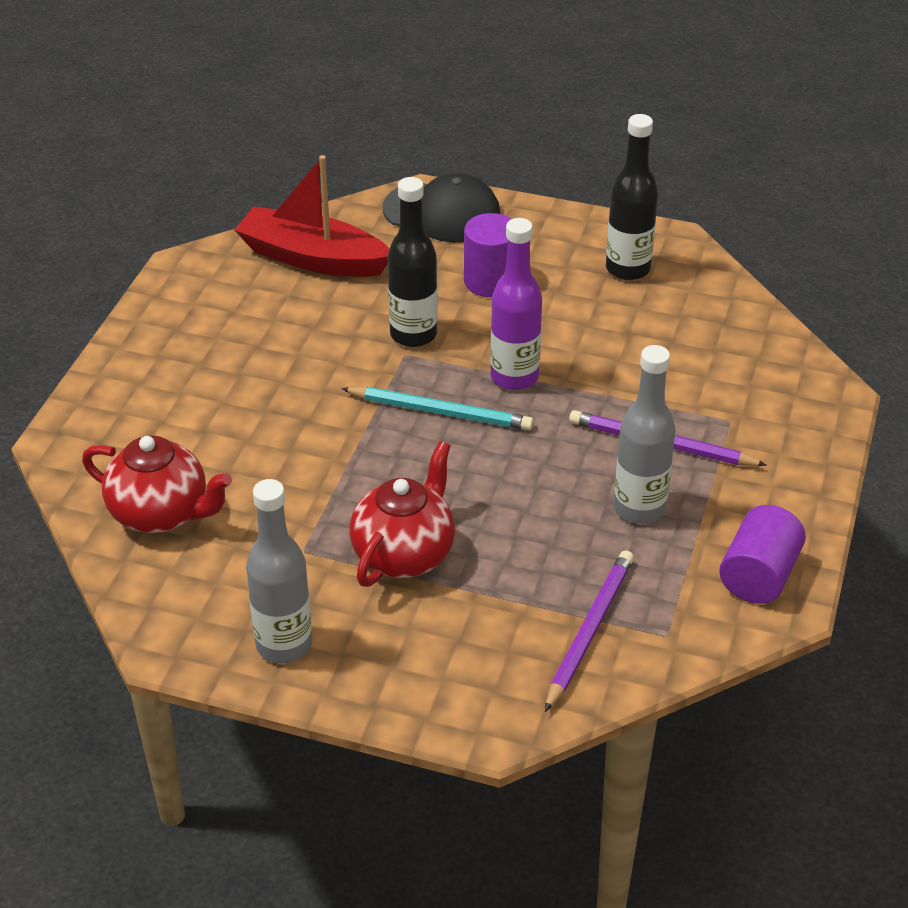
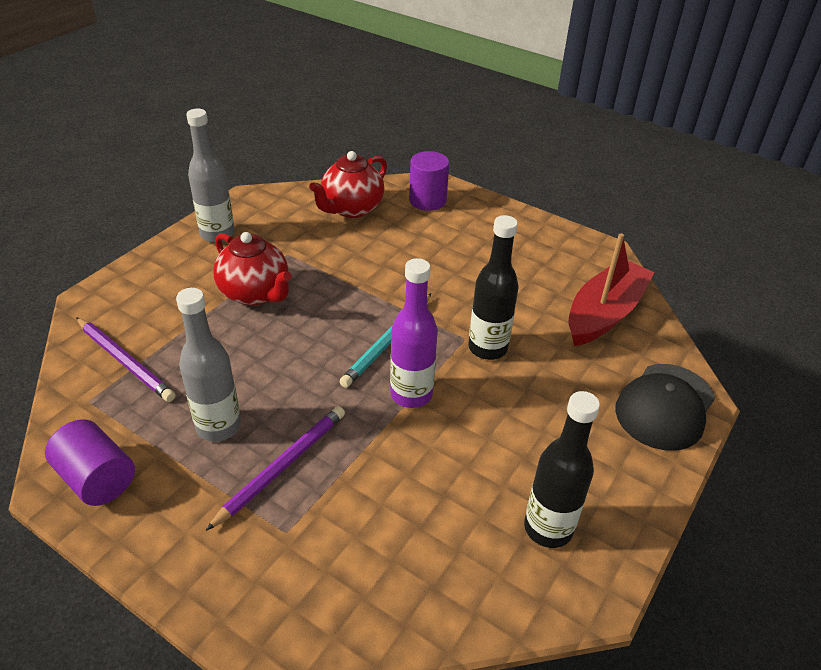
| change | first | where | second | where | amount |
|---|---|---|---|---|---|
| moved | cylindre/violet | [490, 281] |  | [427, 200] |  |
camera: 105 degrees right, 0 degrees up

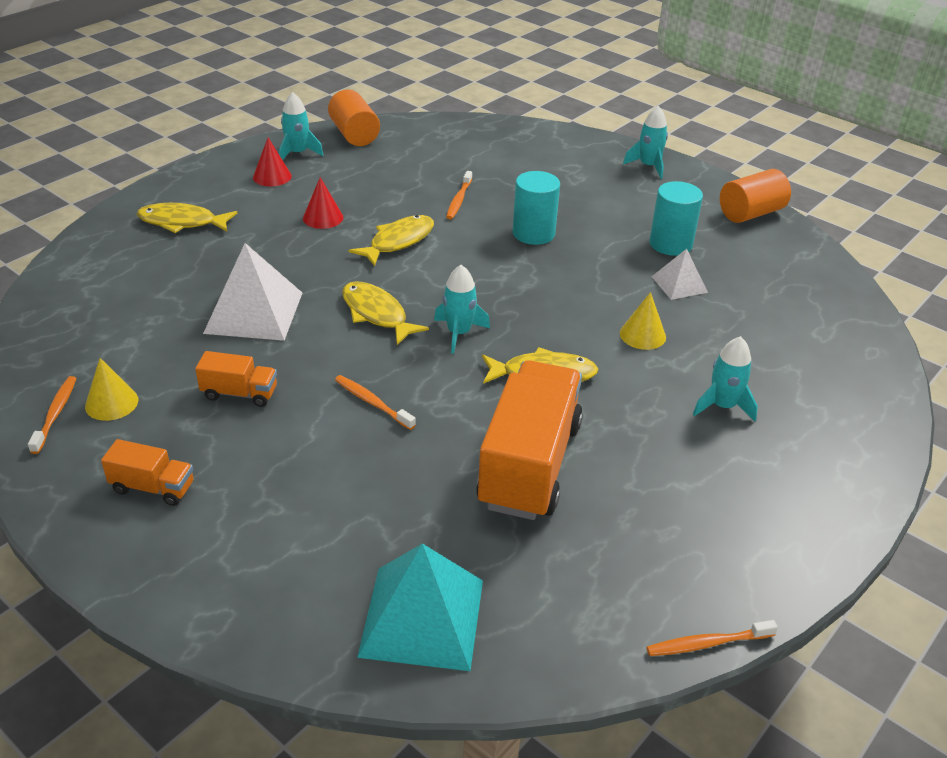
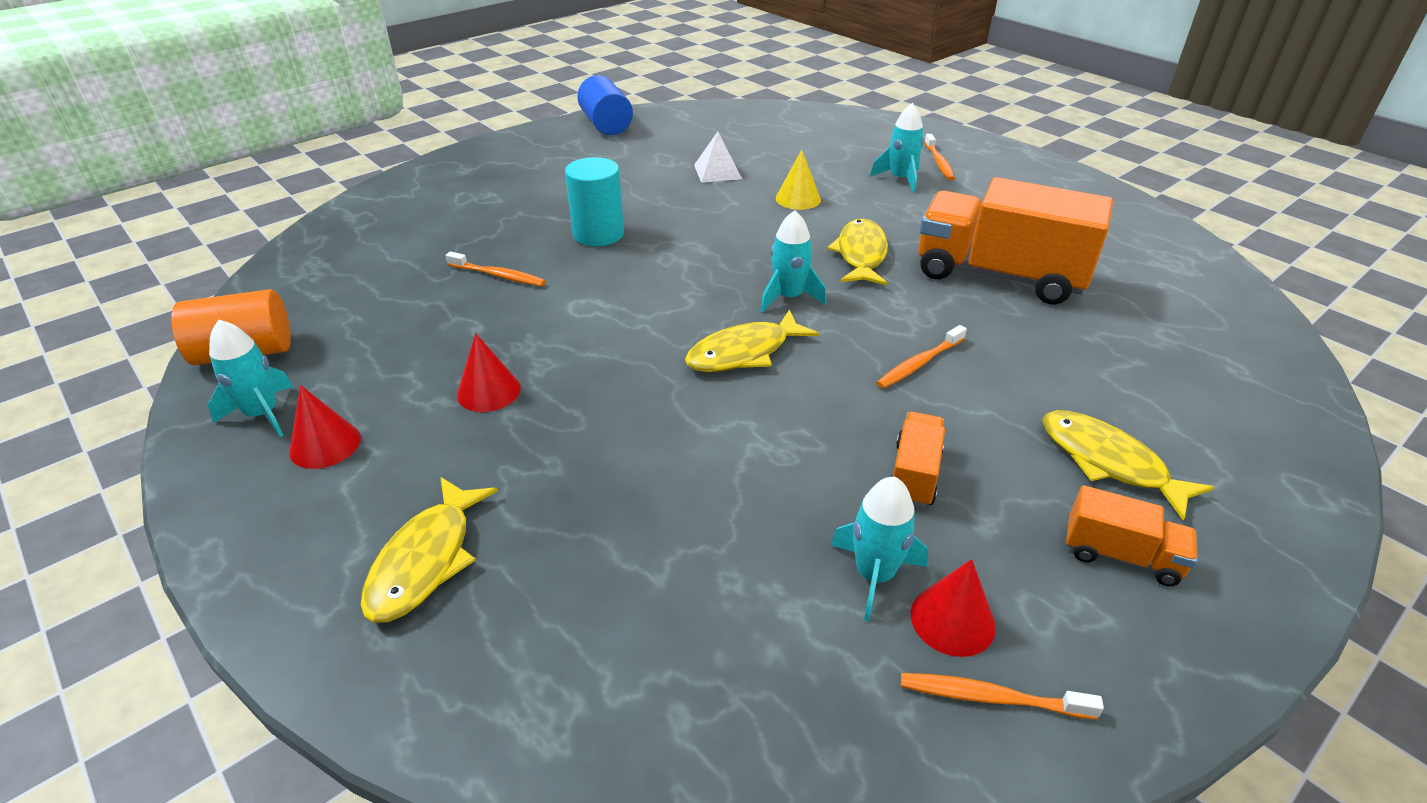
| change | first | where | second | where | amount |
|---|---|---|---|---|---|
| removed | pyramide/blanc | [254, 312] |  |  |  |
| removed | pyramide/turquoise | [422, 617] |  |  |  |
| removed | cylindre/turquoise | [670, 244] |  |  |  |
| moved | poisson/jaune | [398, 241] |  | [1108, 462] |  |
| moved | fusée/turquoise | [648, 166] |  | [874, 575] |  |
| moved | brosse à dents/orange | [707, 643] |  | [939, 162] |  |
| recoloured | cône/jaune | [111, 403] | cône/rouge | [952, 620] |  |
| recoloured | cylindre/orange | [750, 213] | cylindre/bleu | [606, 125] |  |
| turned | camion/orange | [153, 487] |  | [1121, 555] | 90 degrees clockwise |
camera: 80 degrees left, 0 degrees up

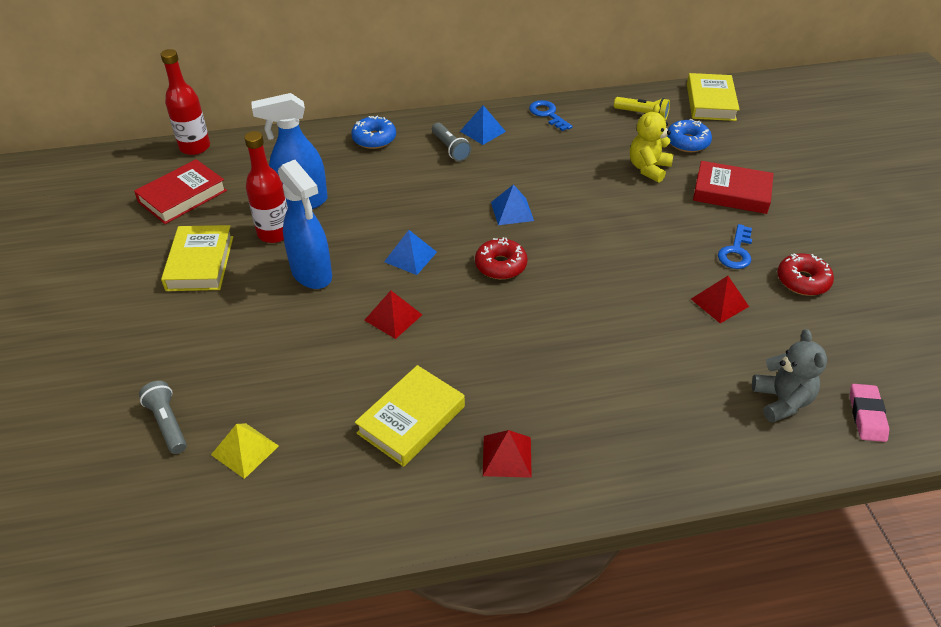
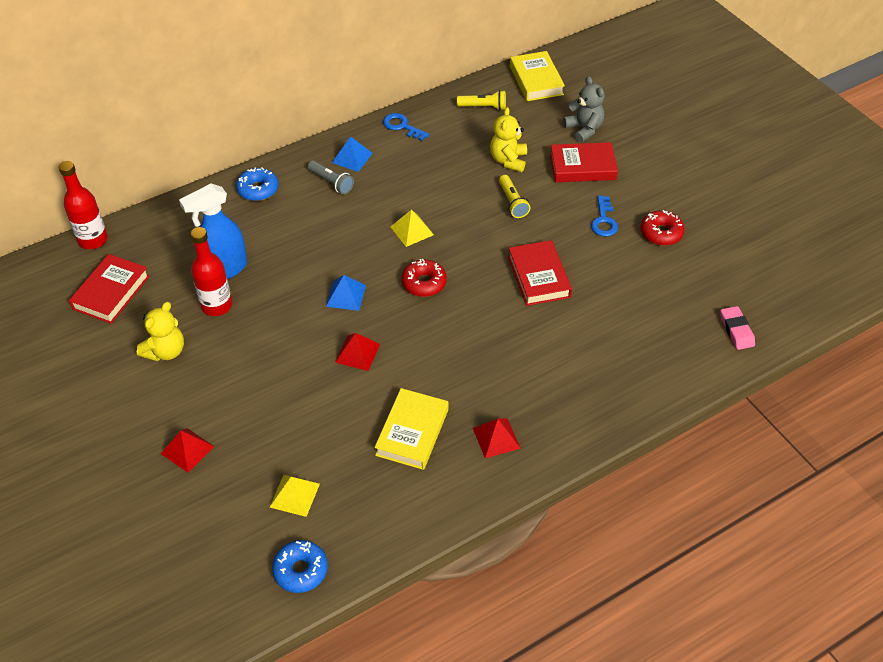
| change | first | where | second | where | amount |
|---|---|---|---|---|---|
| removed | lampe de poche/gris | [168, 424] |  |  |  |
| removed | vaporisateur/bleu | [312, 274] |  |  |  |
| added |  |  | lampe de poche/jaune | [512, 202] |  |
| added |  |  | livre/rouge | [538, 277] |  |
| moved | beignet/bleu | [687, 142] |  | [300, 570] |  |
| moved | pyramide/rouge | [719, 302] |  | [187, 449] |  |
| moved | ours en peluche/gris | [781, 401] |  | [584, 129] |  |
| replaced | livre/jaune | [200, 263] | ours en peluche/jaune | [165, 351] |  |
| recoloured | pyramide/bleu | [512, 211] | pyramide/jaune | [412, 230] |  |
camera: 20 degrees left, 5 degrees up

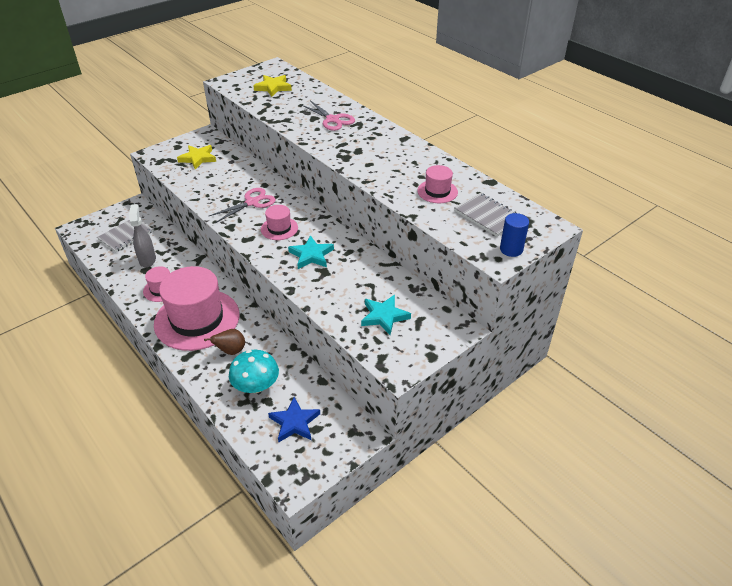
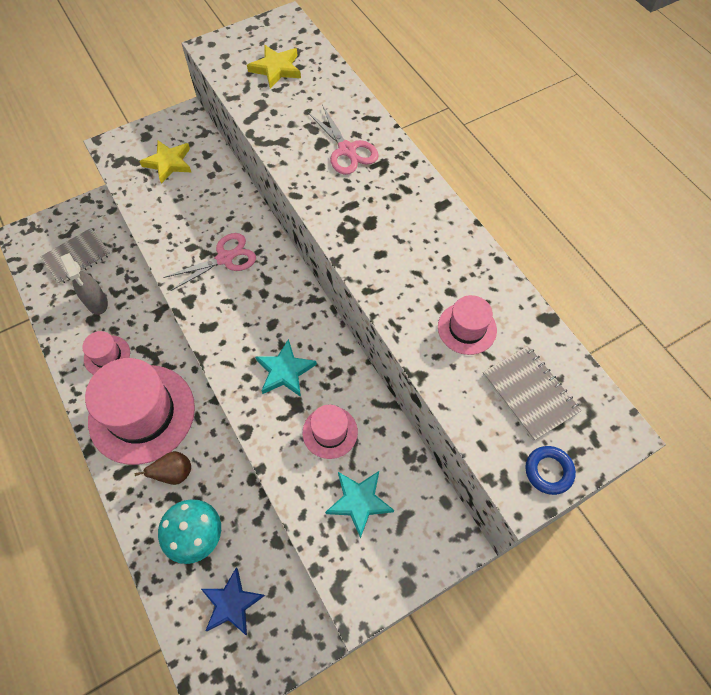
| change | first | where | second | where | amount |
|---|---|---|---|---|---|
| moved | chapeau/rose | [279, 228] |  | [330, 432] |  |
| replaced | cylindre/bleu | [511, 249] | anneau/bleu | [548, 471] |  |
| turned | vaporisateur/gris | [147, 260] |  | [97, 303] | 150 degrees clockwise |
camera: 10 degrees right, 20 degrees up

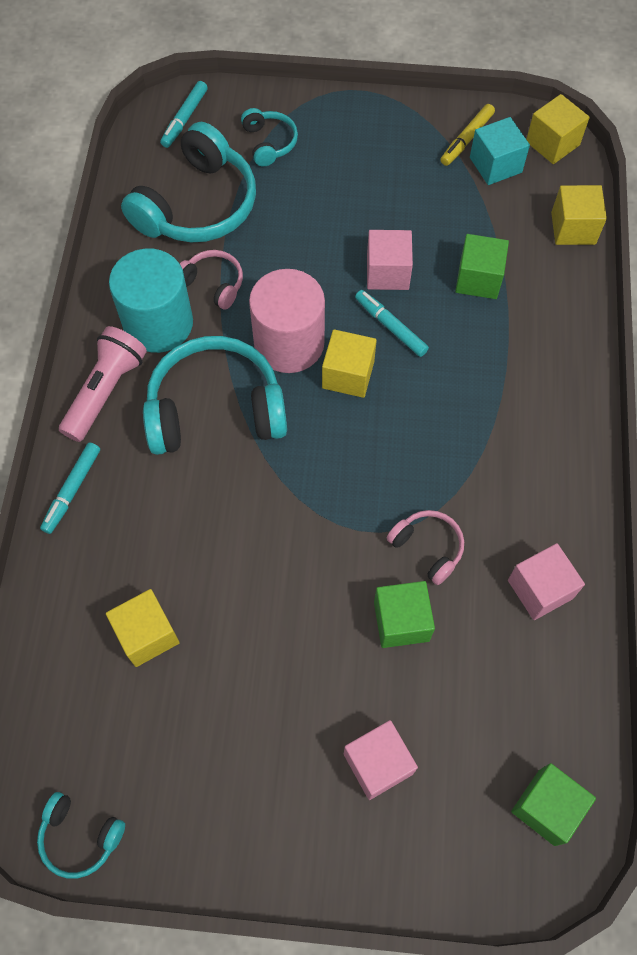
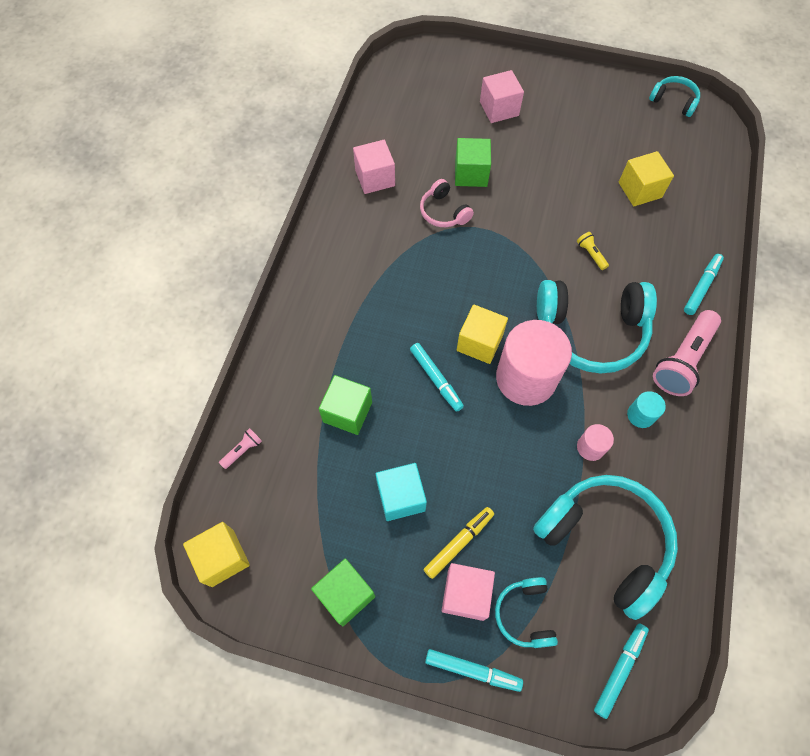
| change | first | where | second | where | amount |
|---|---|---|---|---|---|
| added |  |  | feutre/turquoise | [472, 670] |  |
| added |  |  | lampe de poche/jaune | [591, 254] |  |
| moved | cube/rose | [387, 272] |  | [465, 594] |  |
| moved | feutre/jaune | [466, 139] |  | [458, 543] |  |
| moved | cube/turquoise | [495, 165] |  | [401, 497] |  |
| moved | cube/vert | [546, 807] |  | [346, 594] |  |
| replaced | casque audio/rose | [213, 284] | cylindre/rose | [590, 447] |  |
| replaced | cube/jaune | [573, 228] | lampe de poche/rose | [243, 450] |  |
| turned | casque audio/turquoise | [197, 205] |  | [605, 541] | 90 degrees clockwise |
| resized | cylindre/turquoise | [158, 323] |  | [640, 415] | x0.44 |
camera: 170 degrees left, 0 degrees up

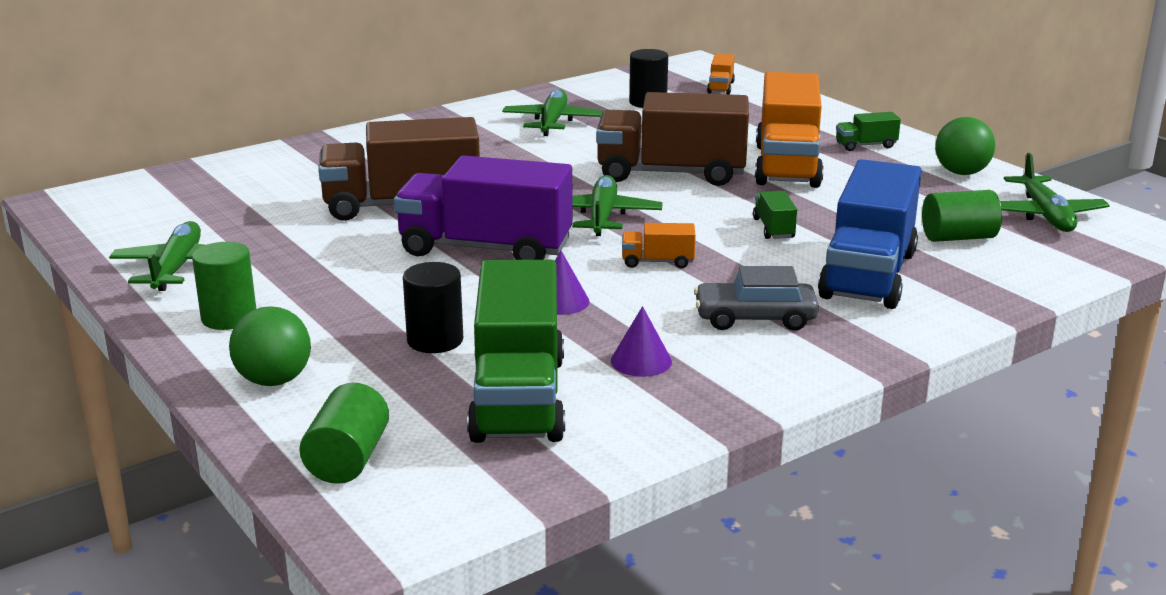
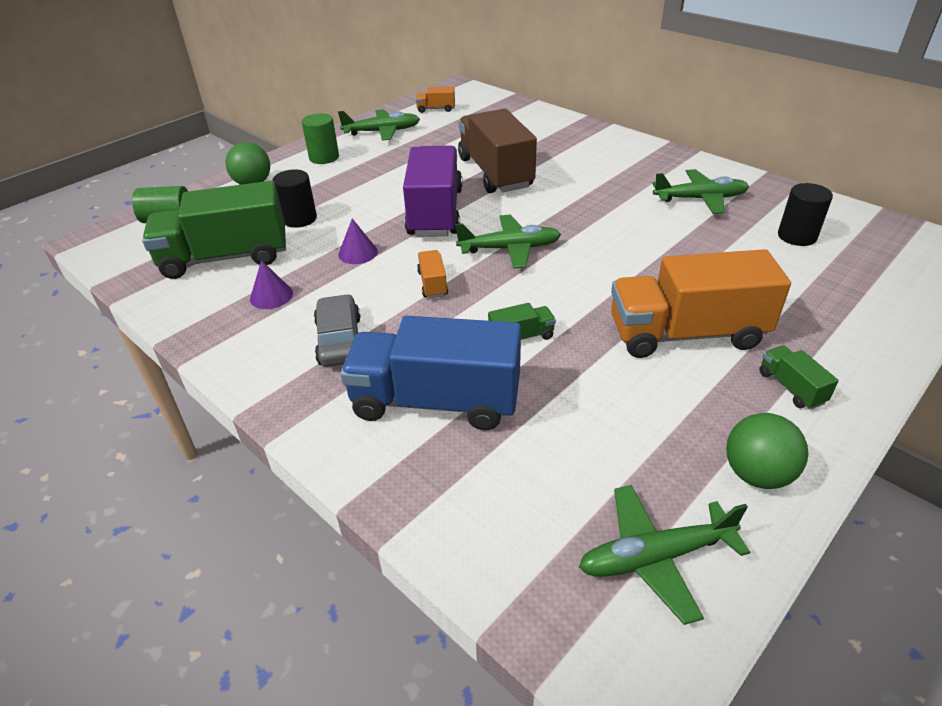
| change | first | where | second | where | amount |
|---|---|---|---|---|---|
| removed | camion/marron | [671, 173] |  |  |  |
| removed | cylindre/vert | [958, 237] |  |  |  |
| moved | camion/orange | [720, 87] |  | [436, 109] |  |
camera: 80 degrees right, 15 degrees up

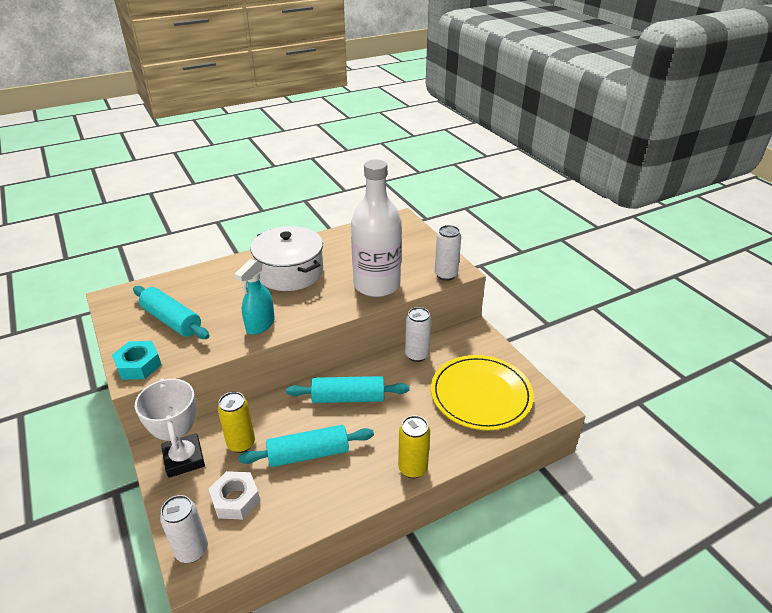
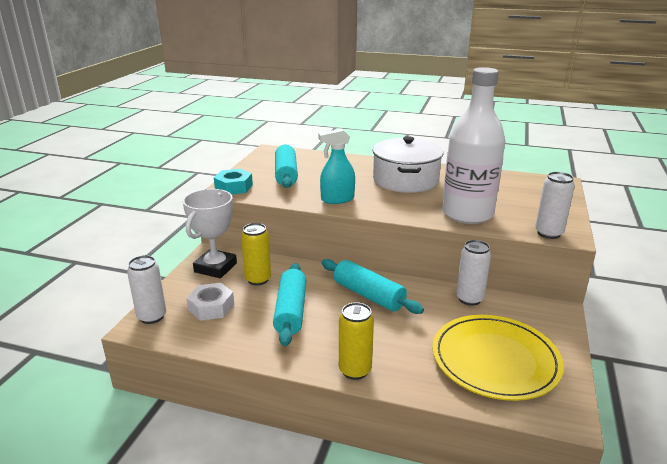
| change | first | where | second | where | amount |
|---|---|---|---|---|---|
| turned | rouleau à pâtisserie/turquoise | [308, 454] |  | [291, 311] | 60 degrees clockwise |
camera: 45 degrees right, 10 degrees down

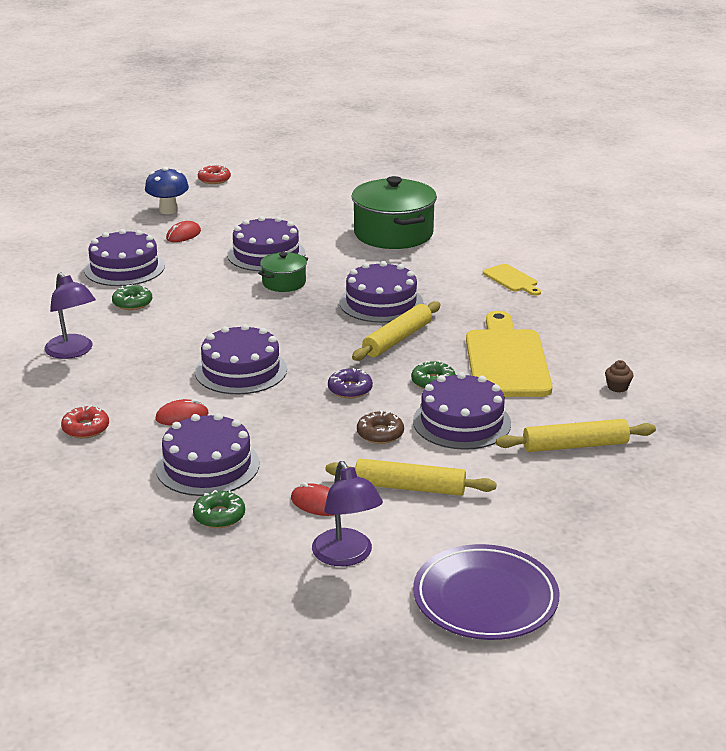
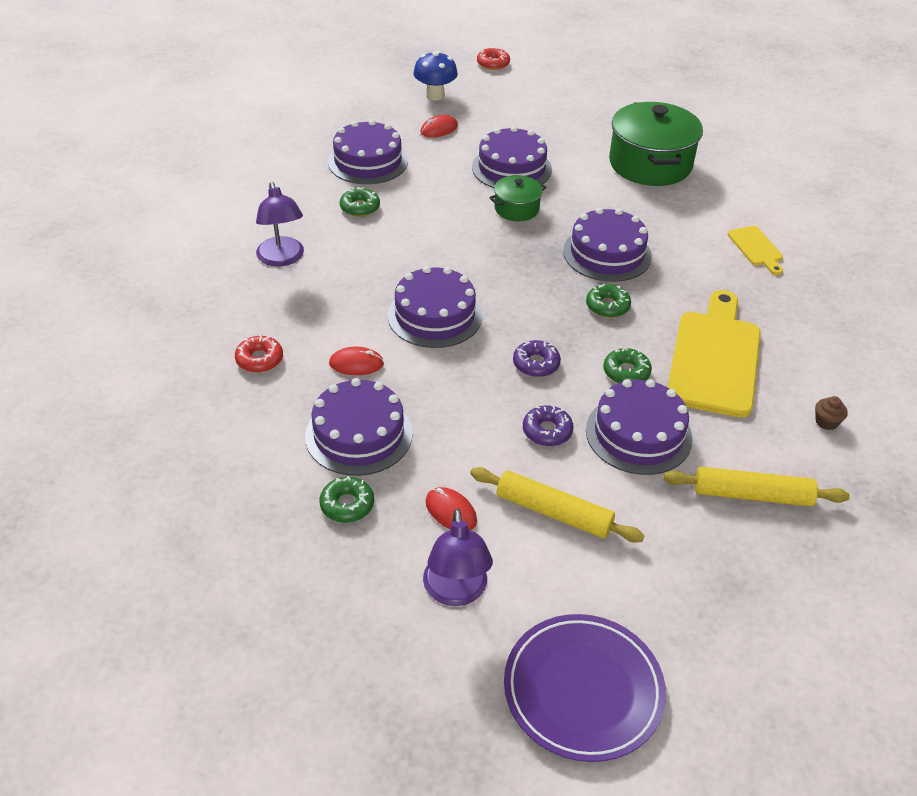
| change | first | where | second | where | amount |
|---|---|---|---|---|---|
| replaced | rouleau à pâtisserie/jaune | [397, 339] | beignet/vert | [607, 306] |  |
| recoloured | beignet/marron | [380, 434] | beignet/violet | [547, 431] |  |
camera: 15 degrees right, 15 degrees up

